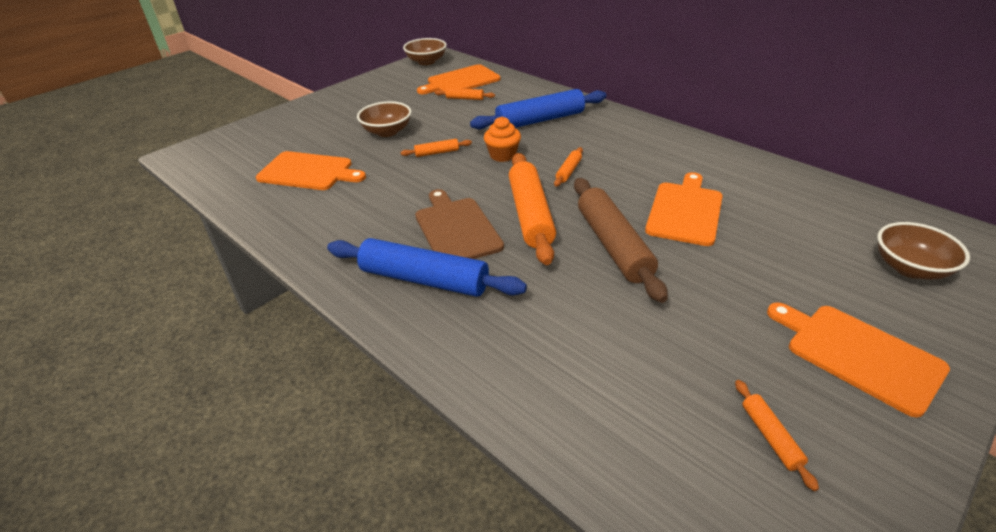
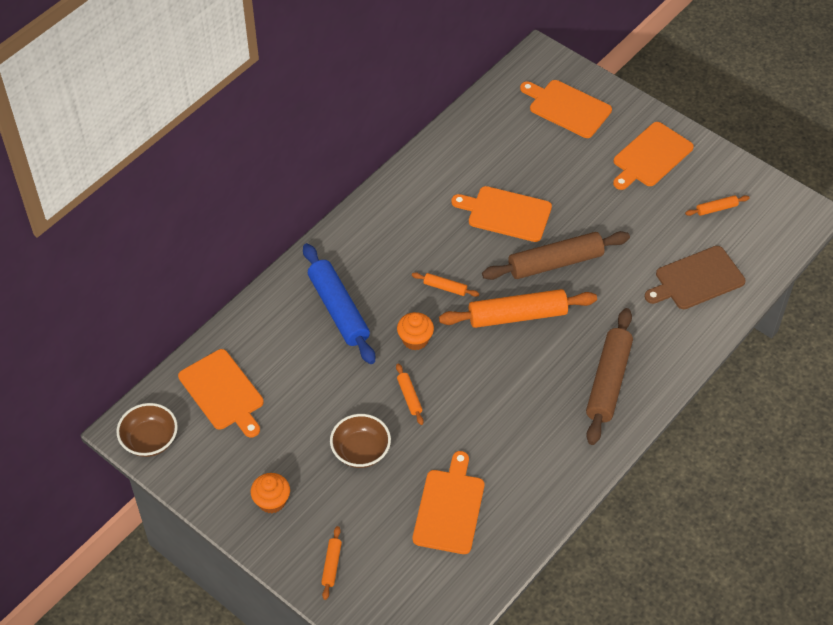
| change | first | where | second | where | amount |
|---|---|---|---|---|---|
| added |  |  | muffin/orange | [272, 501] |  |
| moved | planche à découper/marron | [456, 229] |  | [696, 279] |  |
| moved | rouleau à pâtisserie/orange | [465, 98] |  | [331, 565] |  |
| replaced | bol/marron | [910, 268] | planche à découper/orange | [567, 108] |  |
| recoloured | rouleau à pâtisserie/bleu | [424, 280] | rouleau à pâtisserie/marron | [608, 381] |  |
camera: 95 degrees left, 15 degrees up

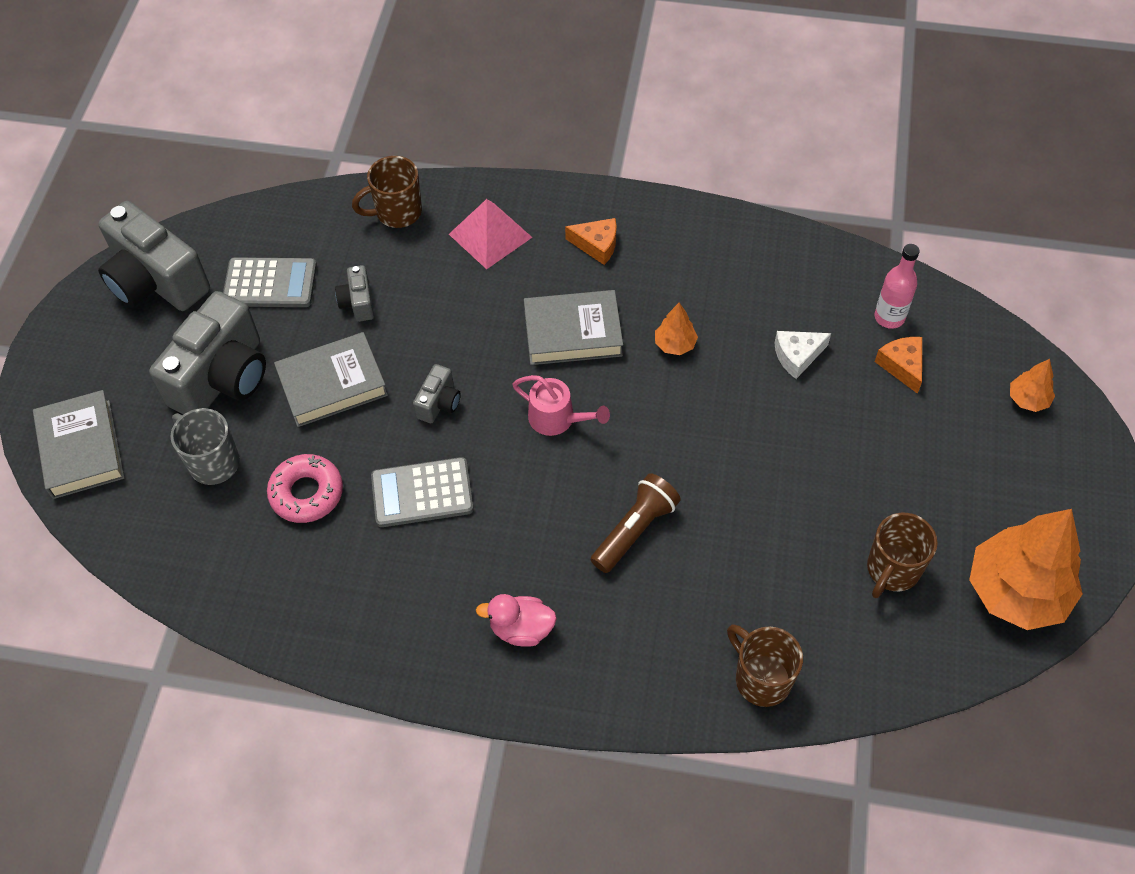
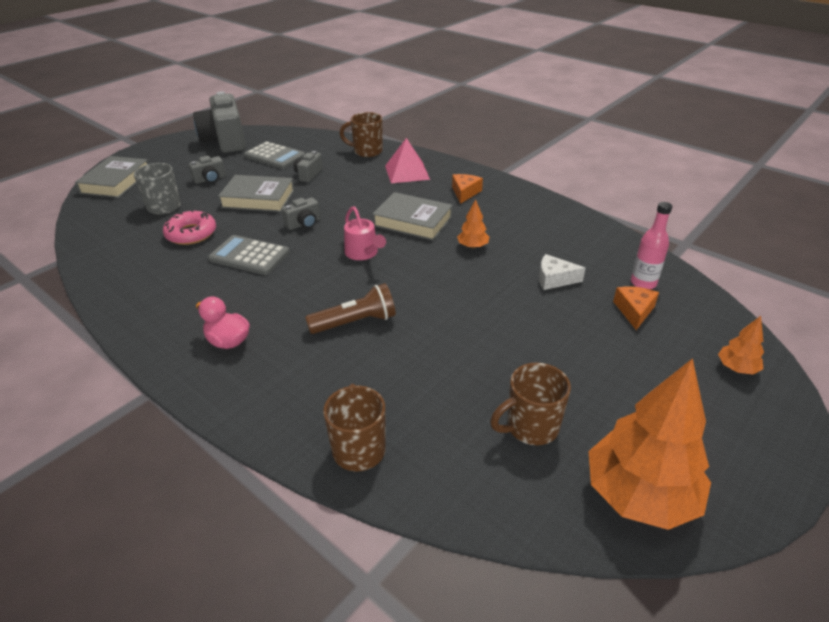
| change | first | where | second | where | amount |
|---|---|---|---|---|---|
| turned | fromage/orange | [597, 245] |  | [465, 193] | 120 degrees counterclockwise |
| resized | appareil photo/gris | [222, 377] |  | [210, 179] | x0.46 |
camera: 30 degrees right, 20 degrees down

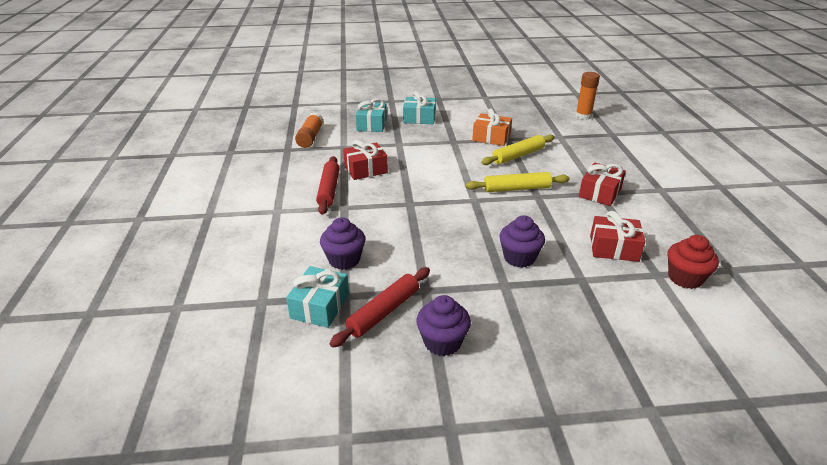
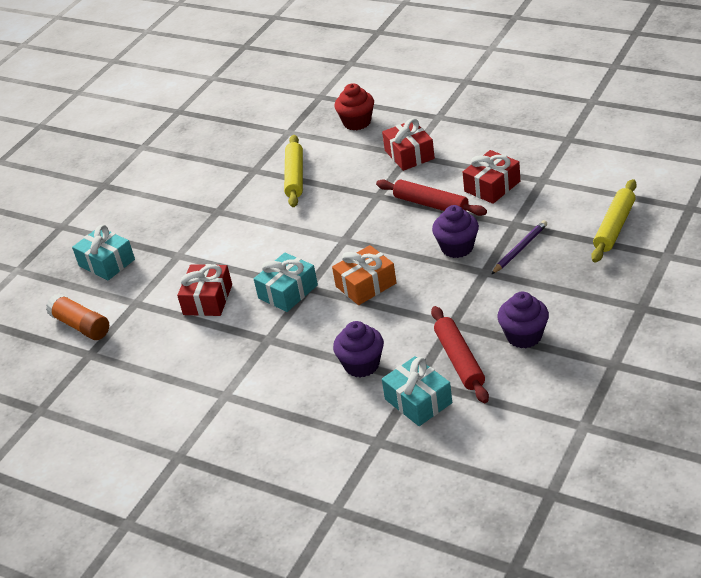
| change | first | where | second | where | amount |
|---|---|---|---|---|---|
| removed | bâton de colle/orange | [583, 116] |  |  |  |
| added |  |  | crayon/violet | [520, 249] |  |
| moved | rouleau à pâtisserie/rouge | [329, 190] |  | [431, 204] |  |
| moved | cadeau/turquoise | [419, 118] |  | [288, 292] |  |
| moved | rouleau à pâtisserie/jaune | [516, 189] |  | [614, 227] |  |
| moved | cadeau/orange | [491, 137] |  | [366, 285] |  |
| moved | muffin/rouge | [685, 278] |  | [357, 122] |  |
camera: 50 degrees left, 5 degrees up

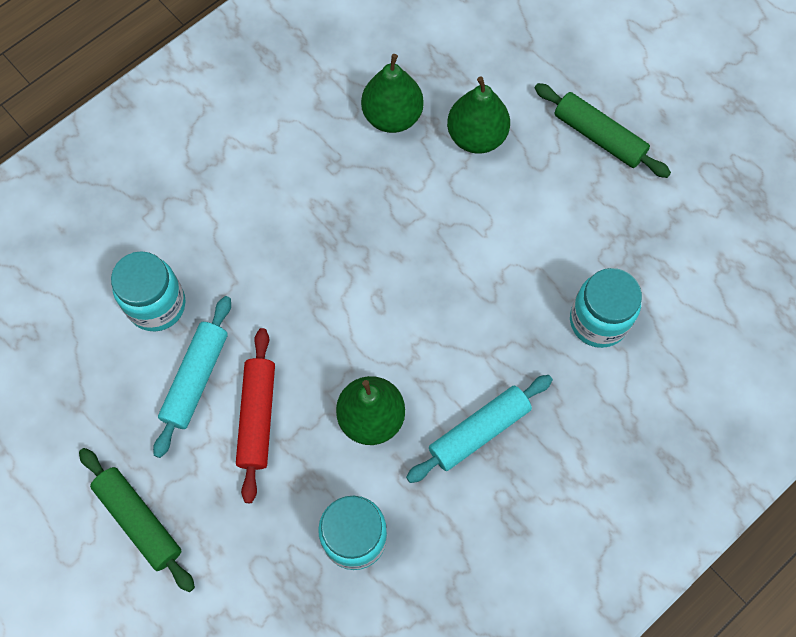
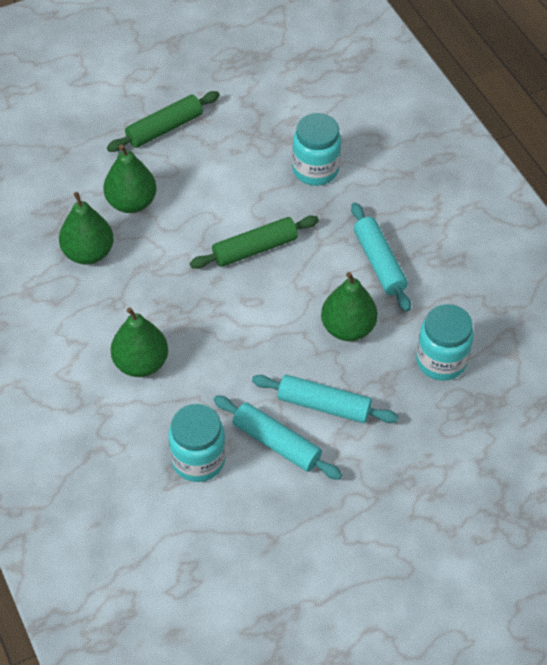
| change | first | where | second | where | amount |
|---|---|---|---|---|---|
| added |  |  | poire/vert | [141, 363] |  |
| moved | rouleau à pâtisserie/vert | [139, 520] |  | [254, 249] |  |
| recoloured | rouleau à pâtisserie/rouge | [257, 417] | rouleau à pâtisserie/turquoise | [324, 405] |  |
camera: 75 degrees left, 15 degrees down

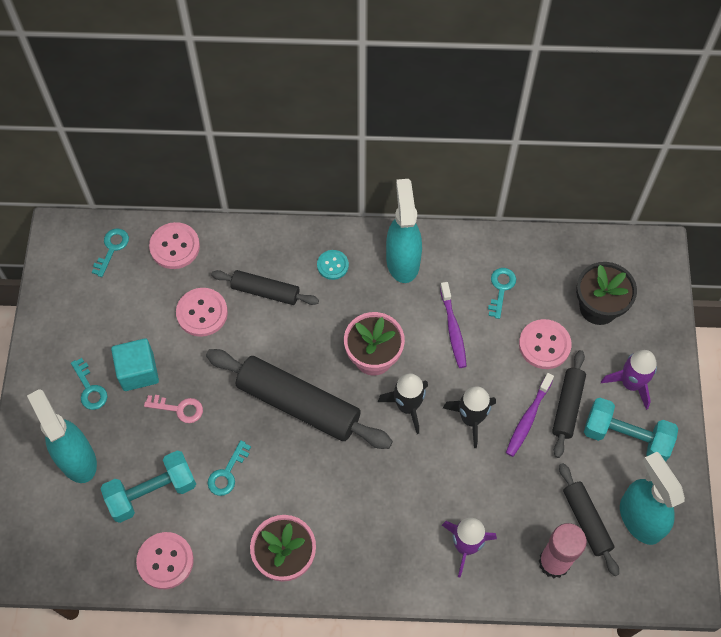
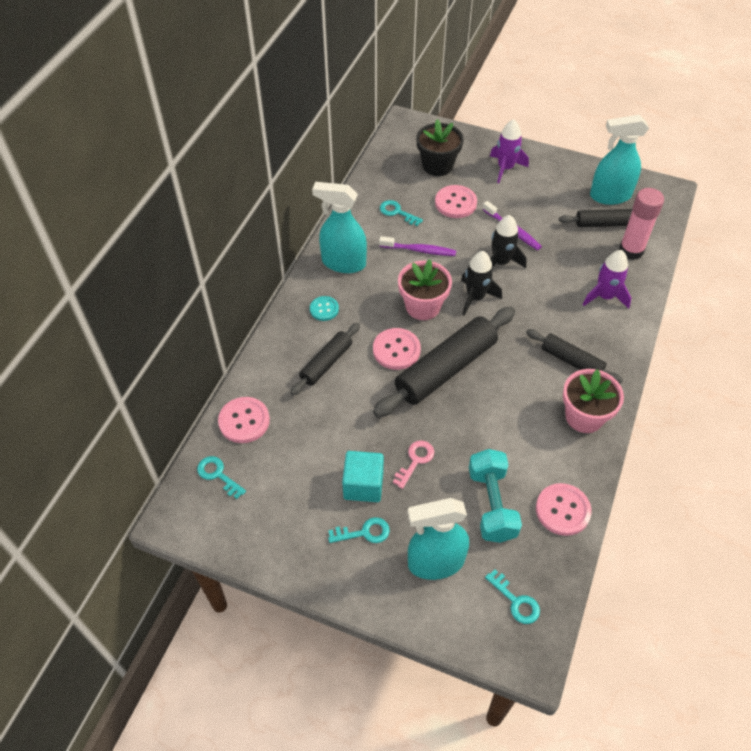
| change | first | where | second | where | amount |
|---|---|---|---|---|---|
| removed | haltère/turquoise | [626, 437] |  |  |  |
| moved | bouton/rose | [202, 313] |  | [396, 350] |  |
| moved | clé/turquoise | [227, 473] |  | [515, 601] |  |
| moved | rouleau à pâtisserie/noir | [567, 406] |  | [571, 361] |  |
camera: 70 degrees left, 10 degrees down

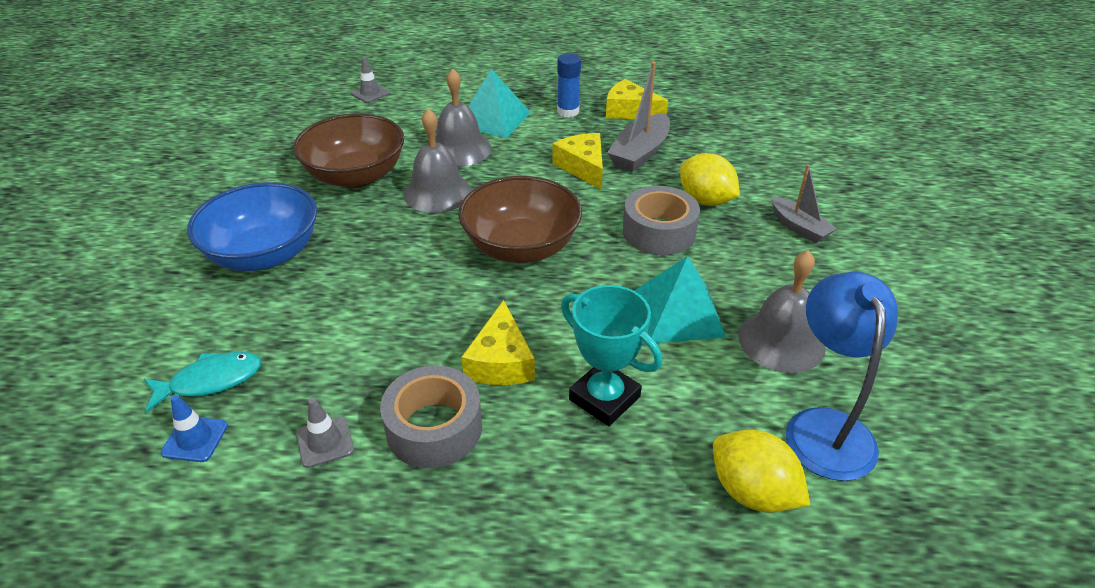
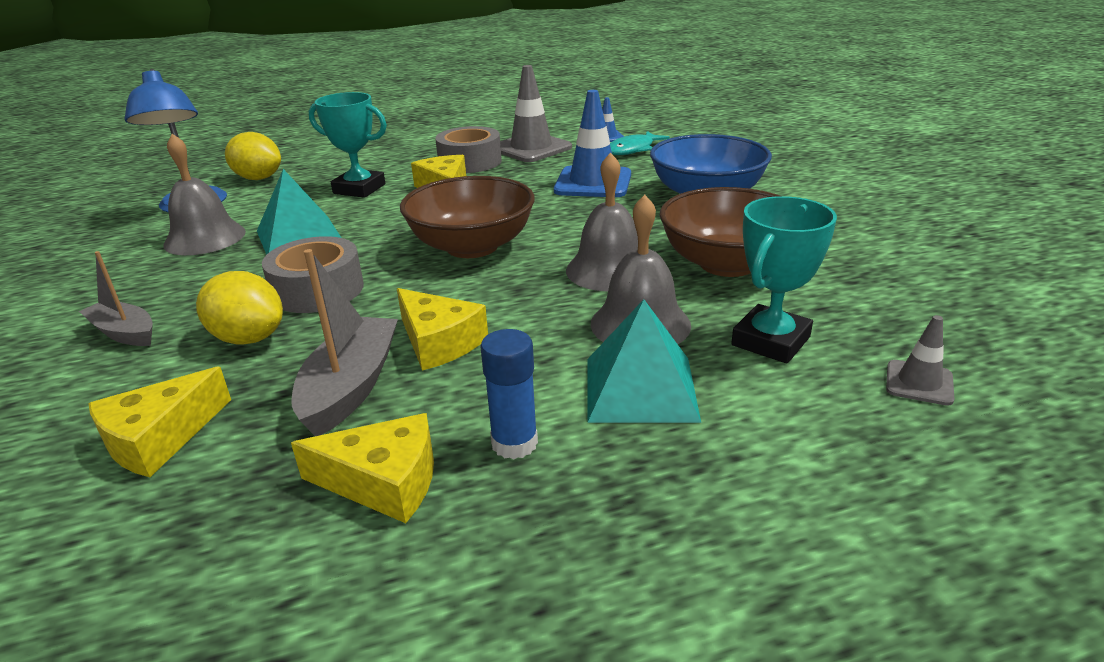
| change | first | where | second | where | amount |
|---|---|---|---|---|---|
| added |  |  | fromage/jaune | [159, 438] |  |
| added |  |  | cône de chantier/bleu | [593, 183] |  |
| added |  |  | trophée/turquoise | [770, 341] |  |
| resized | cône de chantier/gris | [325, 442] |  | [531, 148] | x1.99 |
camera: 160 degrees right, 10 degrees down

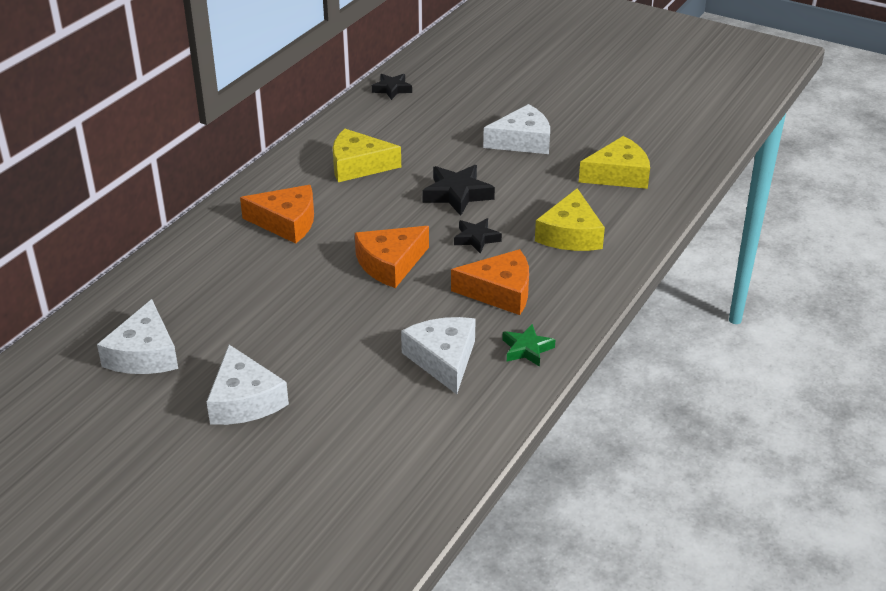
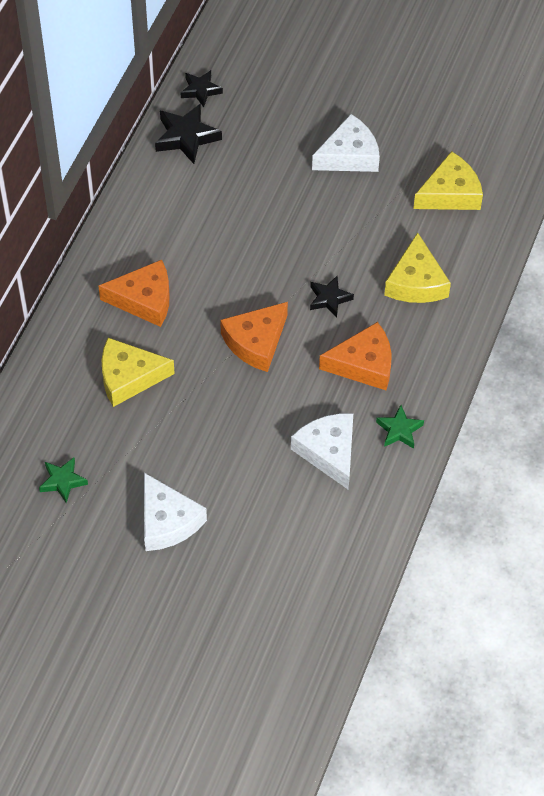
| change | first | where | second | where | amount |
|---|---|---|---|---|---|
| moved | fromage/jaune | [358, 165] |  | [129, 377] |  |
| moved | étoile/noir | [457, 194] |  | [186, 137] |  |
| replaced | fromage/blanc | [144, 354] | étoile/vert | [62, 481] |  |
camera: 10 degrees left, 20 degrees up

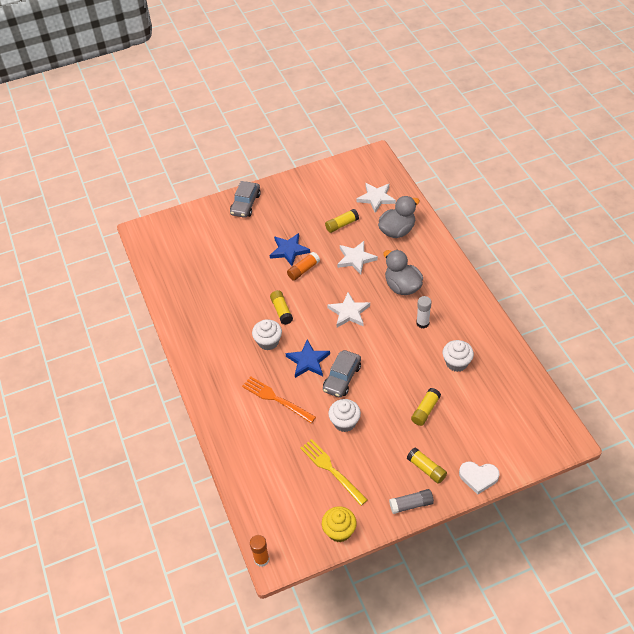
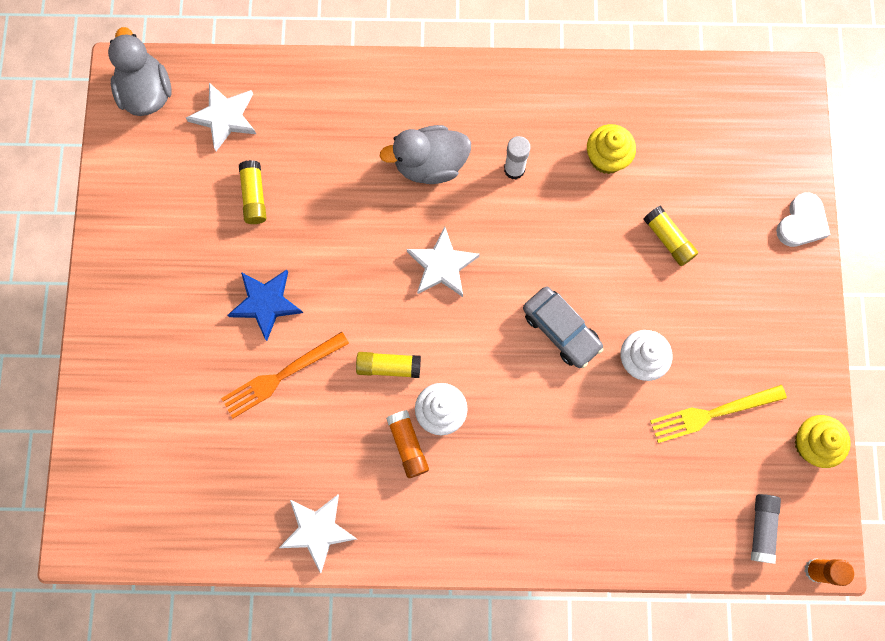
| change | first | where | second | where | amount |
|---|---|---|---|---|---|
| removed | voiture/gris | [245, 204] |  |  |  |
| removed | étoile/bleu | [308, 361] |  |  |  |
| removed | bâton de colle/jaune | [426, 469] |  |  |  |
| moved | fourchette/orange | [276, 399] |  | [281, 376] |  |
| moved | bâton de colle/orange | [303, 270] |  | [408, 445] |  |
| moved | étoile/blanc | [356, 259] |  | [317, 530] |  |
| moved | canard/gris | [397, 231] |  | [147, 93] |  |
| moved | bâton de colle/gris | [411, 504] |  | [762, 528] |  |
| recoloured | muffin/blanc | [456, 363] | muffin/jaune | [606, 158] |  |
camera: 70 degrees left, 25 degrees up

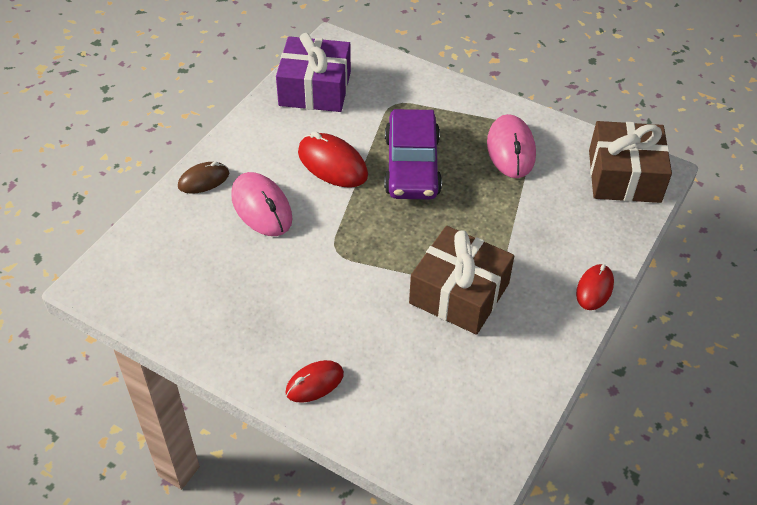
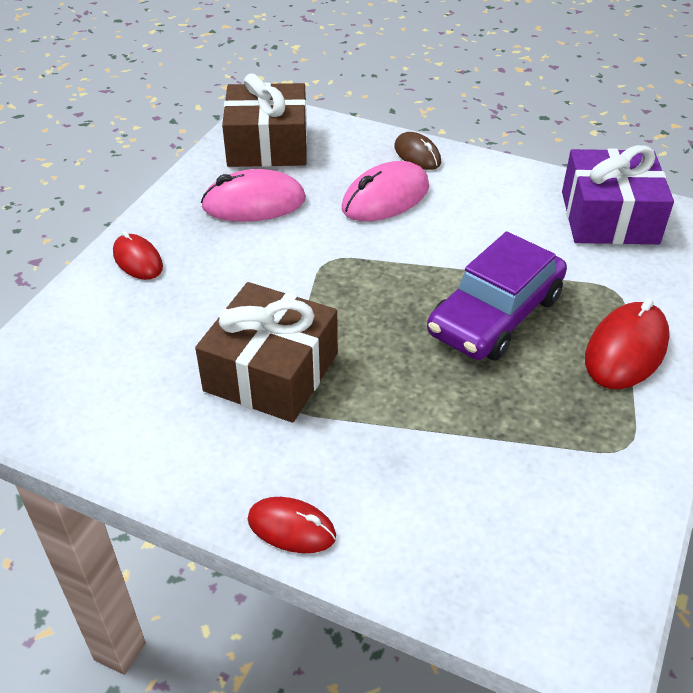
| change | first | where | second | where | amount |
|---|---|---|---|---|---|
| moved | souris/rouge | [332, 164] |  | [626, 350] |  |
| moved | souris/rose | [511, 150] |  | [254, 203] |  |
| moved | cadeau/marron | [624, 176] |  | [267, 145] |  |
| turned | voiture/violet | [412, 166] |  | [495, 315] | 45 degrees counterclockwise |
camera: 85 degrees right, 5 degrees down

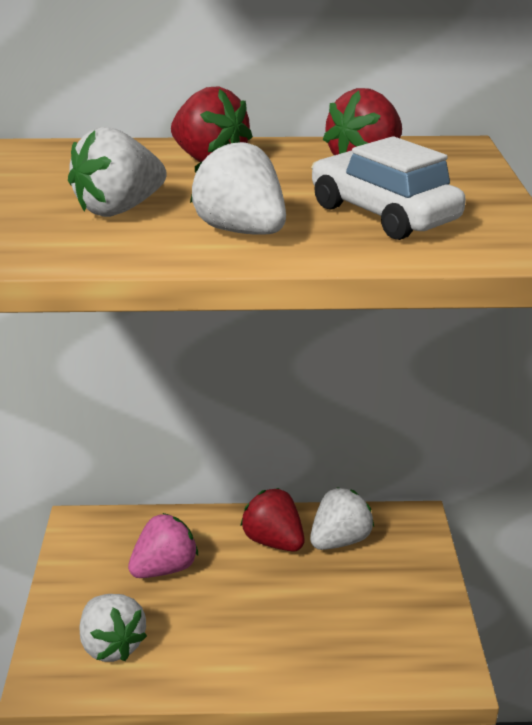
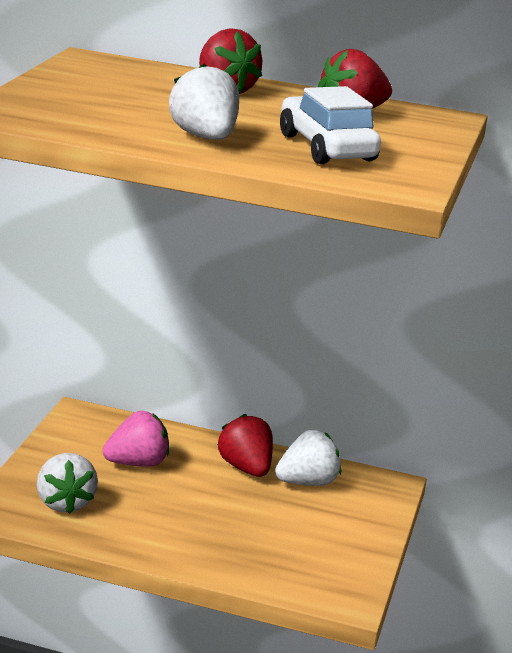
| change | first | where | second | where | amount |
|---|---|---|---|---|---|
| removed | fraise/blanc | [119, 209] |  |  |  |
camera: 15 degrees right, 5 degrees down

